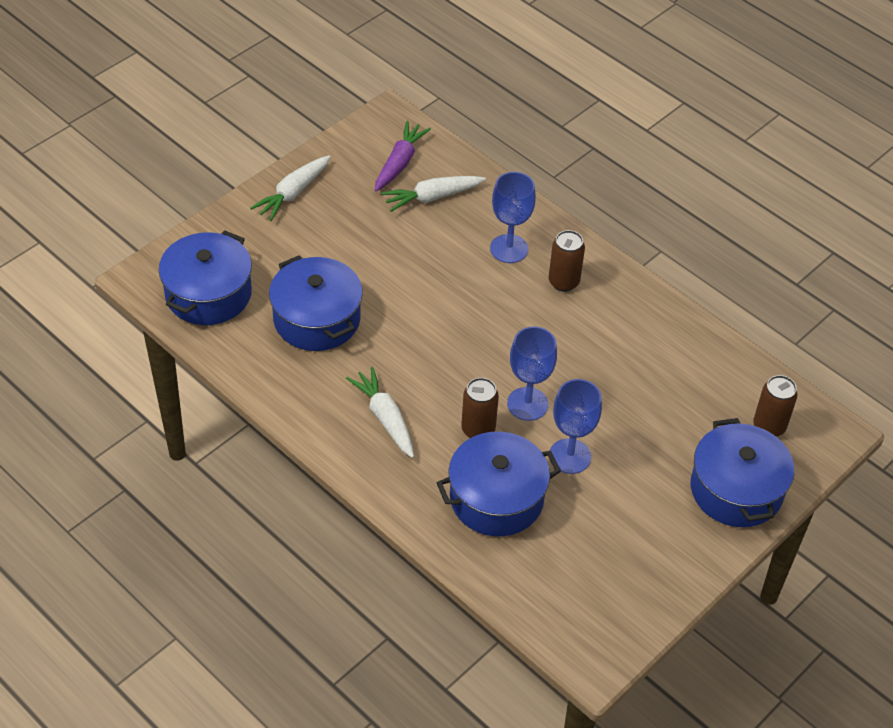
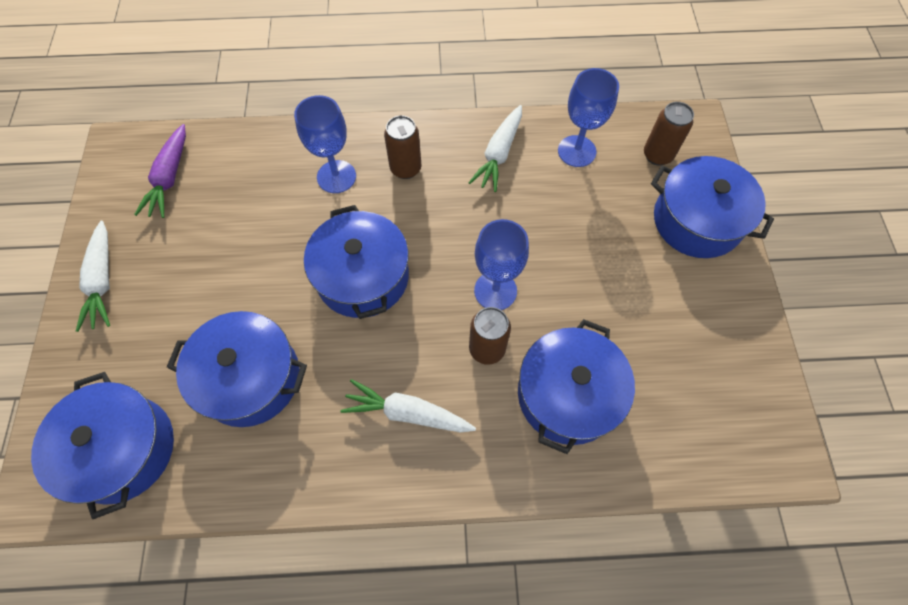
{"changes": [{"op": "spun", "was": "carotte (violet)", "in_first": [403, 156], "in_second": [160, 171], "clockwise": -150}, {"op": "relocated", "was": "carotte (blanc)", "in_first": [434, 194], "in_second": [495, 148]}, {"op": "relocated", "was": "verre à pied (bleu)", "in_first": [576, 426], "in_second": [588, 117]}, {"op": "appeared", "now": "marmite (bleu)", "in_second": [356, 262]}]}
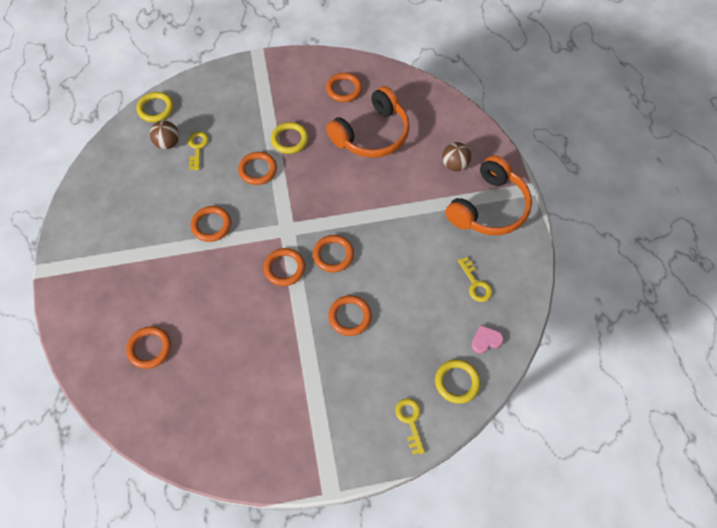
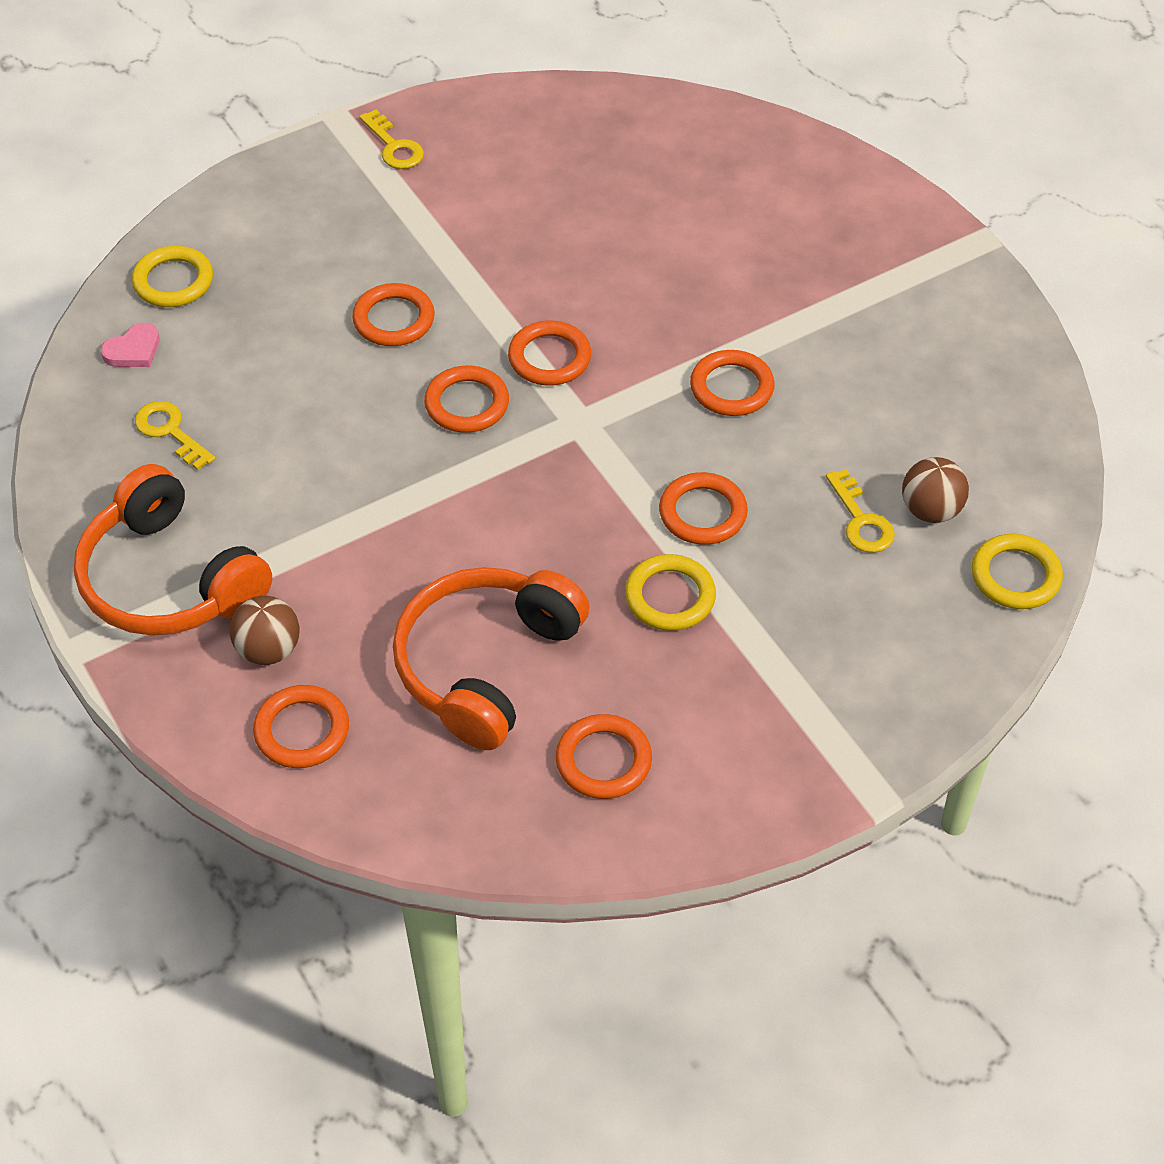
{"changes": [{"op": "relocated", "was": "anneau (orange)", "in_first": [148, 347], "in_second": [301, 726]}, {"op": "relocated", "was": "clé (jaune)", "in_first": [410, 426], "in_second": [391, 139]}, {"op": "spun", "was": "casque audio (orange)", "in_first": [488, 195], "in_second": [173, 550], "clockwise": -60}]}
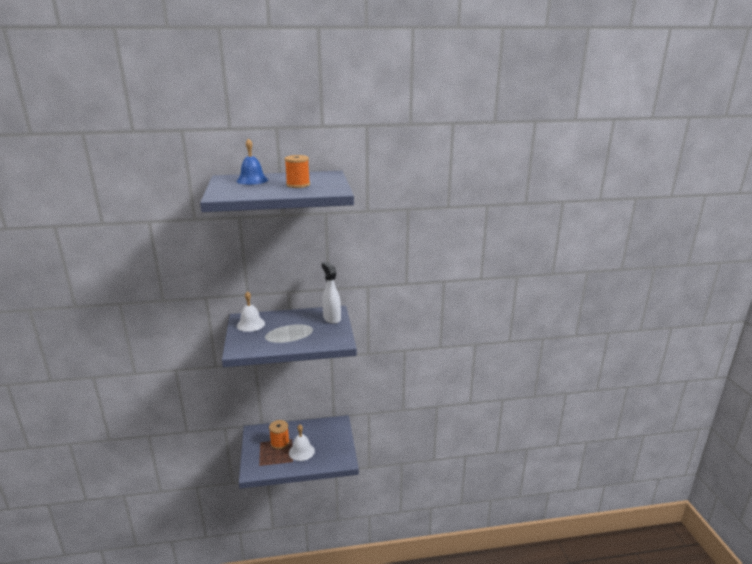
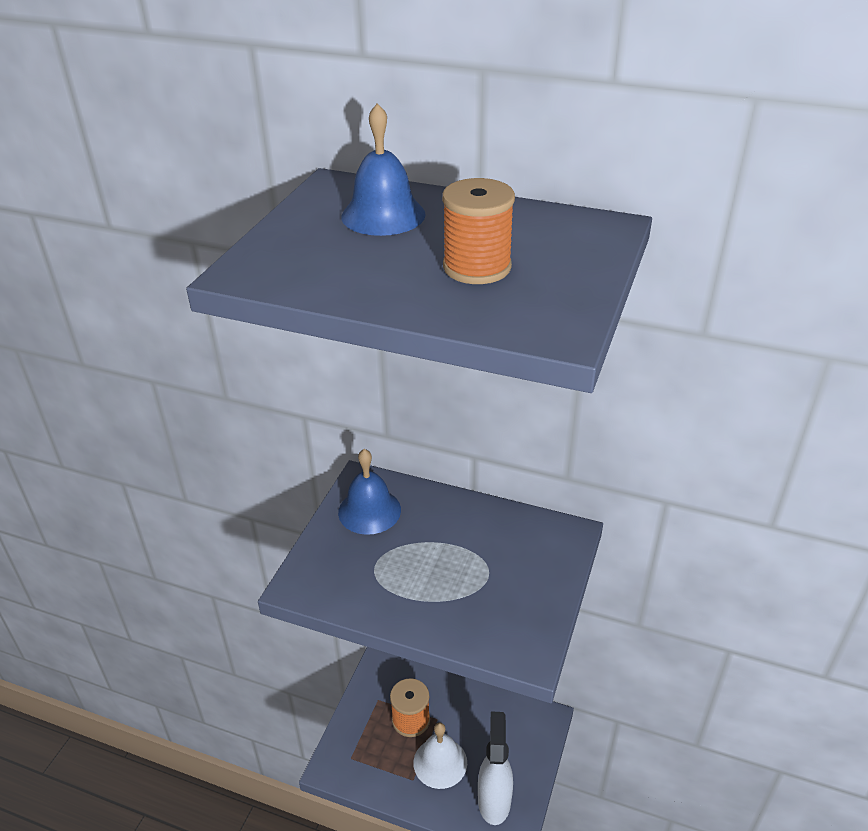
{"changes": [{"op": "colour", "was": "cloche (blanc)", "now": "cloche (bleu)", "in_first": [251, 311], "in_second": [369, 492]}, {"op": "relocated", "was": "vaporisateur (blanc)", "in_first": [331, 293], "in_second": [495, 768]}]}
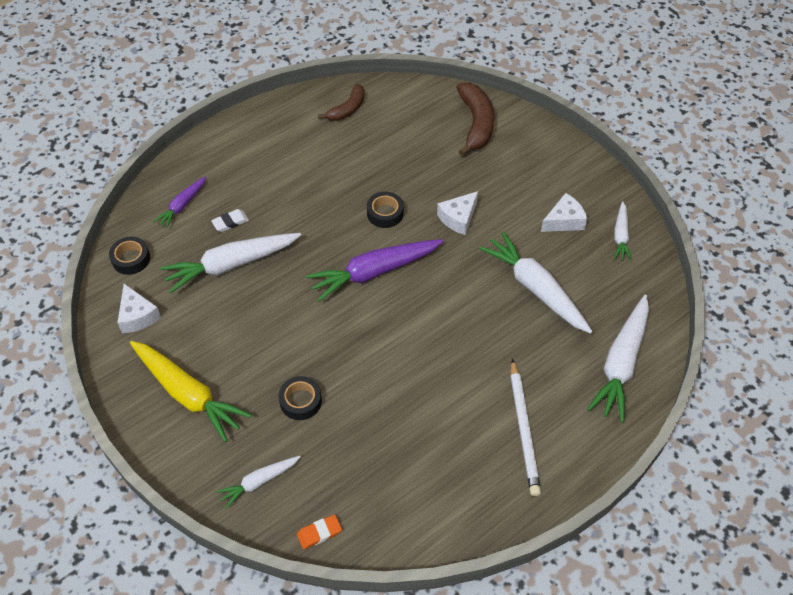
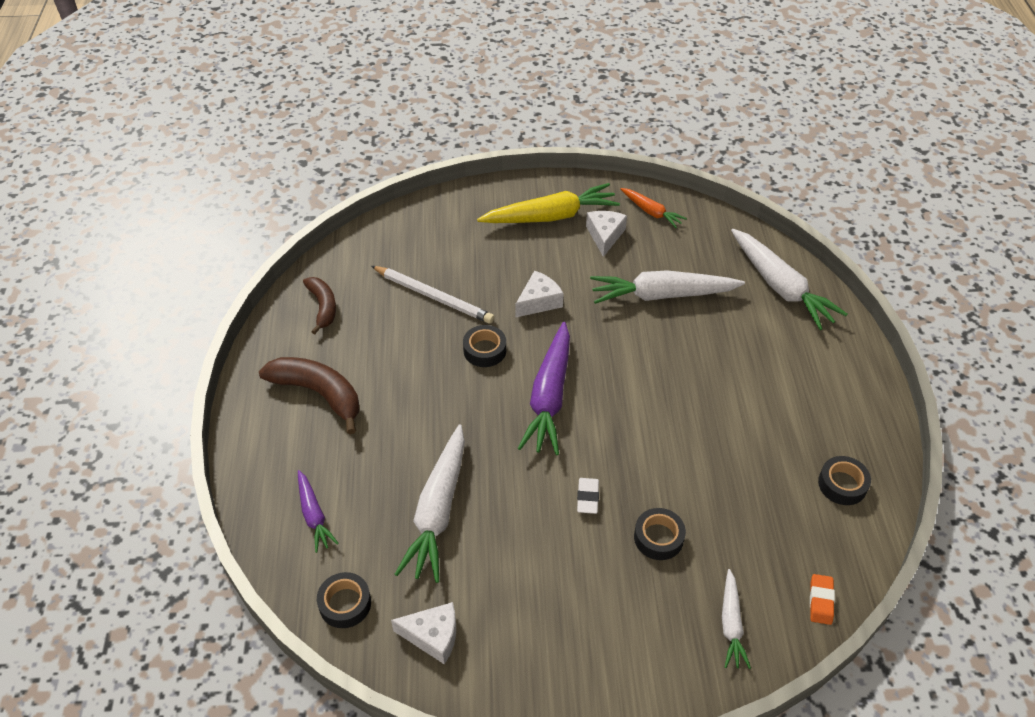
{"changes": [{"op": "relocated", "was": "carotte (jaune)", "in_first": [191, 391], "in_second": [548, 203]}, {"op": "relocated", "was": "gomme (blanc)", "in_first": [230, 220], "in_second": [588, 496]}, {"op": "spun", "was": "fromage (blanc)", "in_first": [457, 213], "in_second": [539, 293], "clockwise": -120}, {"op": "relocated", "was": "banane (marron)", "in_first": [475, 119], "in_second": [309, 395]}, {"op": "relocated", "was": "crayon (blanc)", "in_first": [525, 427], "in_second": [432, 295]}, {"op": "colour", "was": "carotte (blanc)", "now": "carotte (orange)", "in_first": [623, 231], "in_second": [653, 208]}, {"op": "appeared", "now": "ruban adhésif (noir)", "in_second": [844, 480]}]}
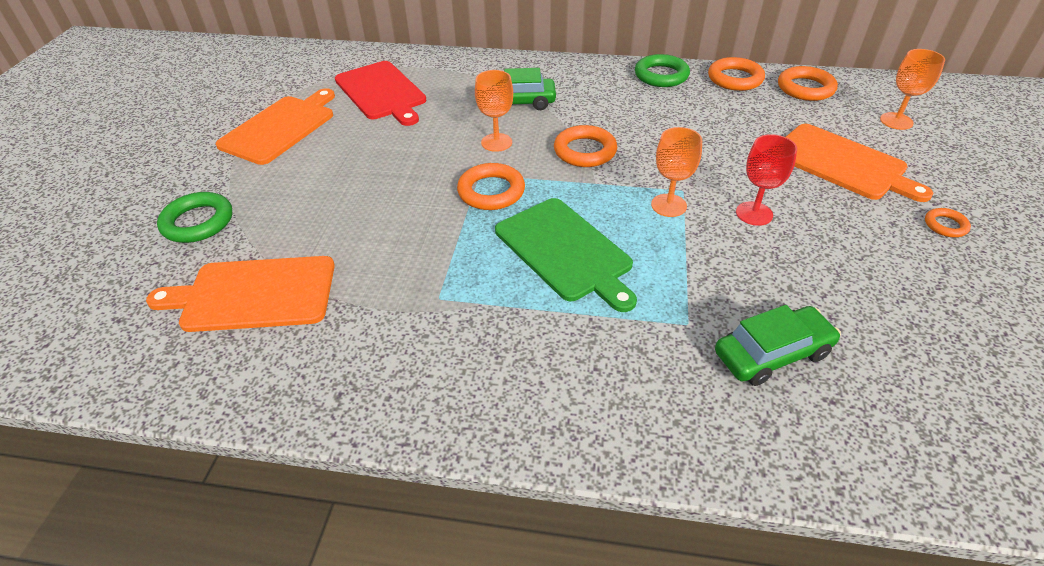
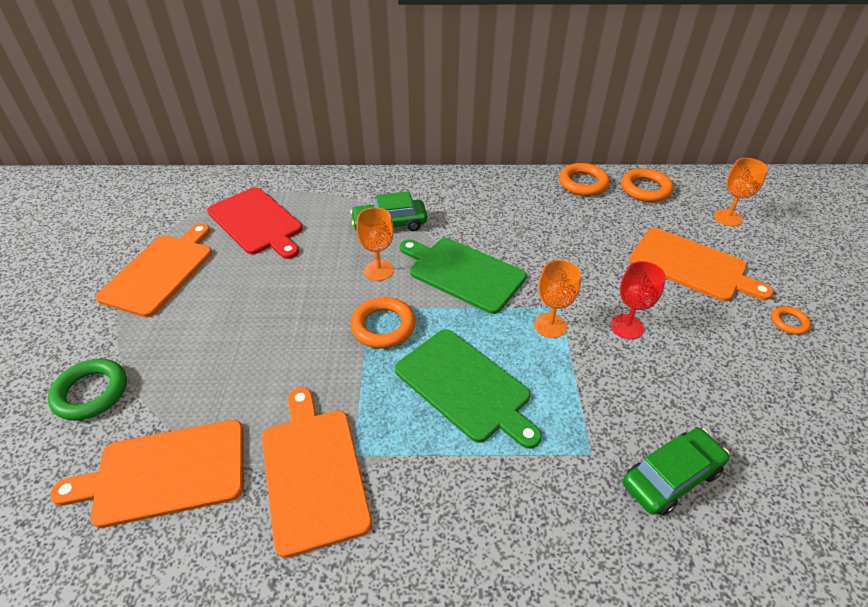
{"changes": [{"op": "exchanged", "was": "anneau (orange)", "now": "planche à découper (vert)", "in_first": [585, 146], "in_second": [463, 276]}, {"op": "missing", "was": "anneau (vert)", "in_first": [662, 70]}, {"op": "appeared", "now": "planche à découper (orange)", "in_second": [317, 473]}]}
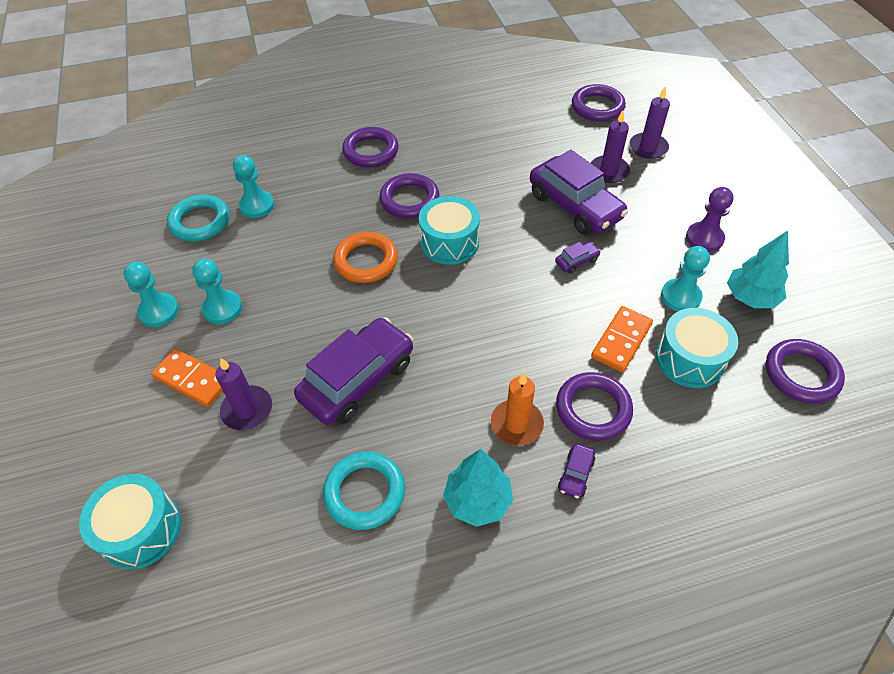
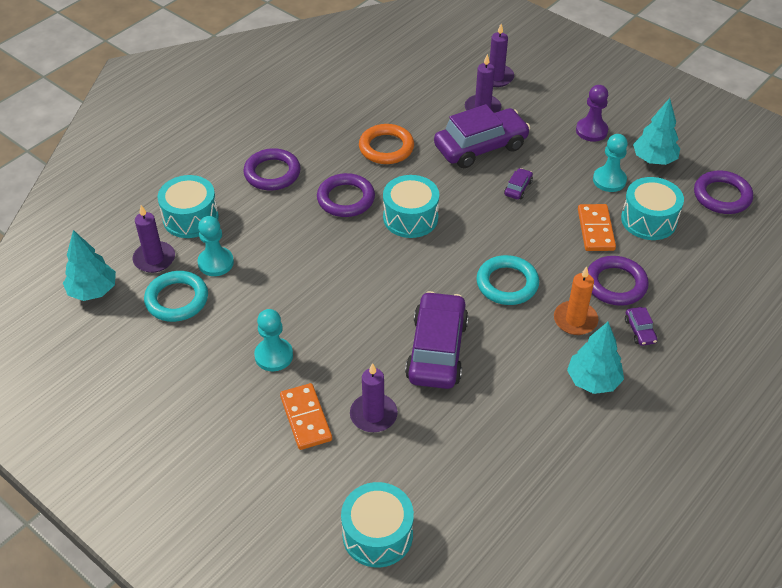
{"changes": [{"op": "missing", "was": "pion (turquoise)", "in_first": [151, 294]}, {"op": "spun", "was": "domino (orange)", "in_first": [187, 378], "in_second": [306, 416], "clockwise": 75}, {"op": "relocated", "was": "anneau (turquoise)", "in_first": [364, 490], "in_second": [507, 280]}, {"op": "relocated", "was": "anneau (orange)", "in_first": [365, 257], "in_second": [386, 144]}, {"op": "spun", "was": "voiture (violet)", "in_first": [579, 192], "in_second": [482, 136], "clockwise": -45}, {"op": "missing", "was": "anneau (violet)", "in_first": [599, 103]}, {"op": "appeared", "now": "arbre (turquoise)", "in_second": [89, 265]}, {"op": "appeared", "now": "bougie (violet)", "in_second": [154, 239]}, {"op": "appeared", "now": "tambour (turquoise)", "in_second": [188, 206]}]}
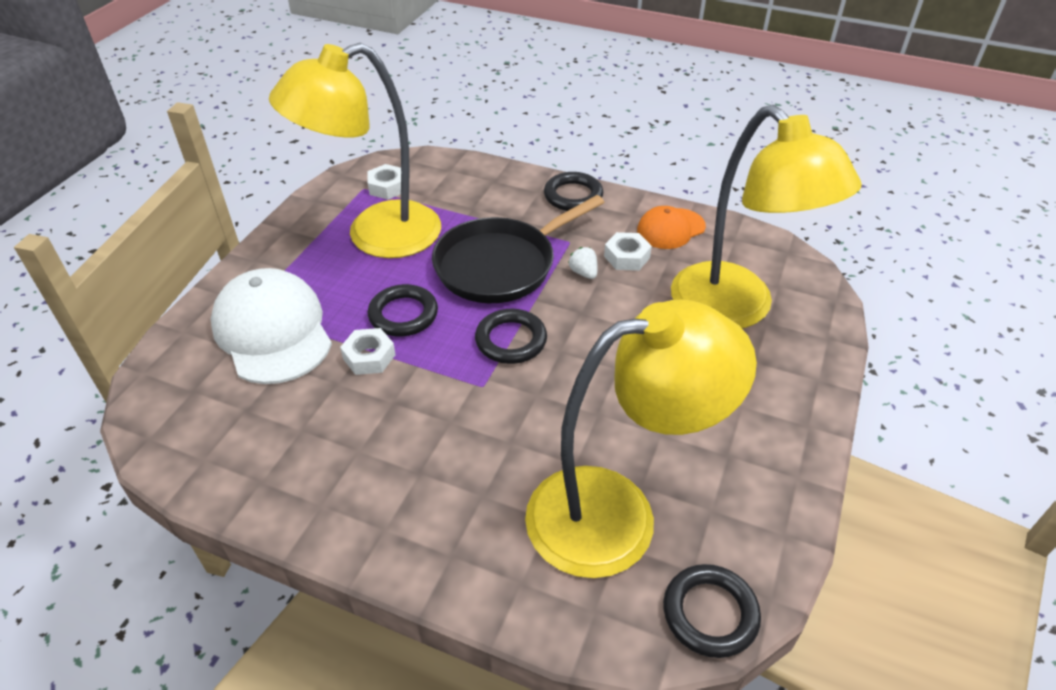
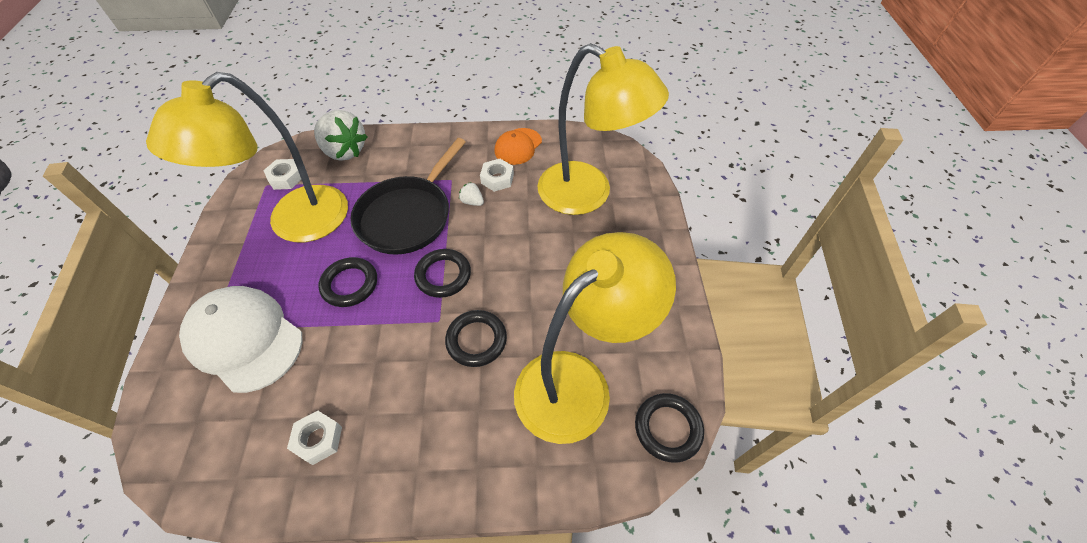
{"changes": [{"op": "relocated", "was": "écrou (blanc)", "in_first": [368, 351], "in_second": [314, 438]}, {"op": "relocated", "was": "anneau (noir)", "in_first": [573, 191], "in_second": [476, 338]}, {"op": "appeared", "now": "fraise (blanc)", "in_second": [340, 135]}]}
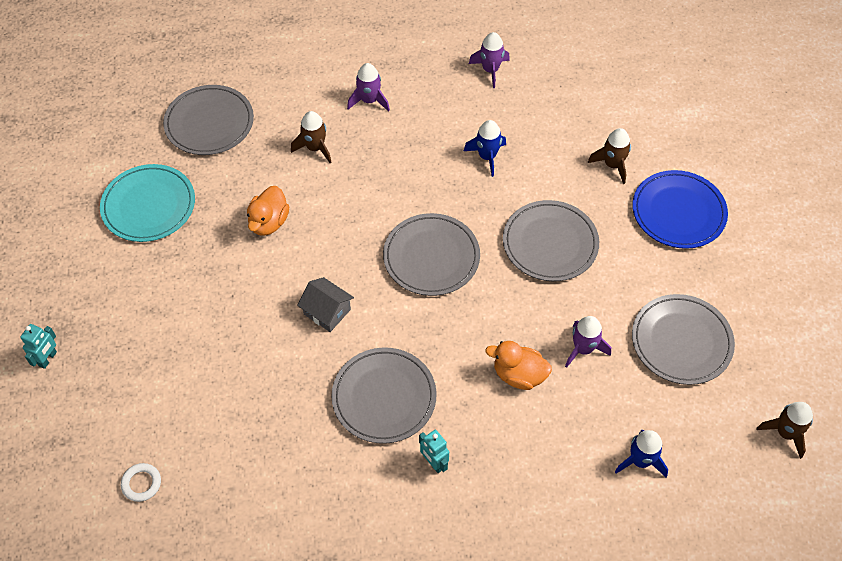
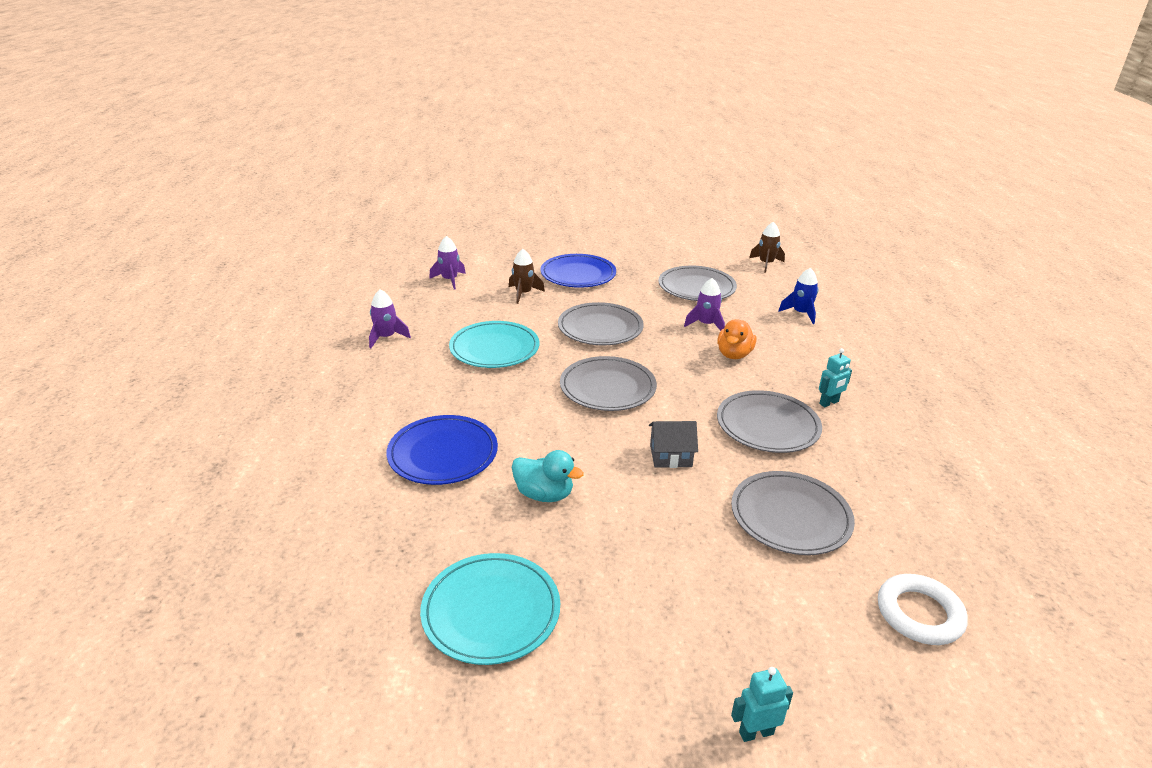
{"changes": [{"op": "spun", "was": "robot (turquoise)", "in_first": [38, 346], "in_second": [762, 704], "clockwise": -45}, {"op": "size", "was": "anneau (blanc)", "in_first": [141, 482], "in_second": [923, 609], "ratio": 1.68}, {"op": "relocated", "was": "assiette (gris)", "in_first": [208, 120], "in_second": [793, 513]}, {"op": "colour", "was": "canard (orange)", "now": "canard (turquoise)", "in_first": [268, 211], "in_second": [548, 476]}, {"op": "exchanged", "was": "fusée (marron)", "now": "assiette (bleu)", "in_first": [311, 137], "in_second": [442, 450]}, {"op": "spun", "was": "maison (gris)", "in_first": [325, 304], "in_second": [673, 444], "clockwise": 45}, {"op": "relocated", "was": "fusée (violet)", "in_first": [368, 87], "in_second": [447, 263]}, {"op": "exchanged", "was": "fusée (bleu)", "now": "assiette (turquoise)", "in_first": [485, 148], "in_second": [494, 344]}]}
